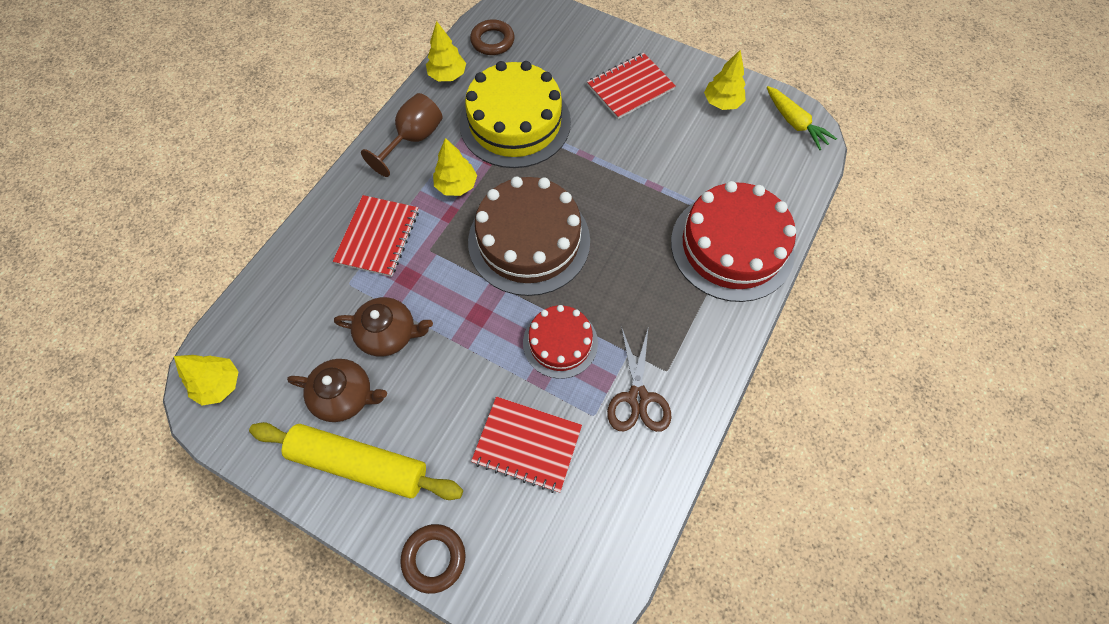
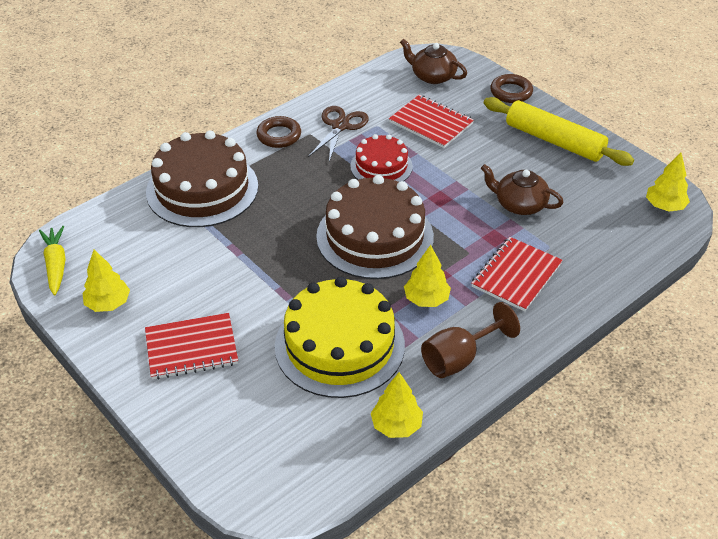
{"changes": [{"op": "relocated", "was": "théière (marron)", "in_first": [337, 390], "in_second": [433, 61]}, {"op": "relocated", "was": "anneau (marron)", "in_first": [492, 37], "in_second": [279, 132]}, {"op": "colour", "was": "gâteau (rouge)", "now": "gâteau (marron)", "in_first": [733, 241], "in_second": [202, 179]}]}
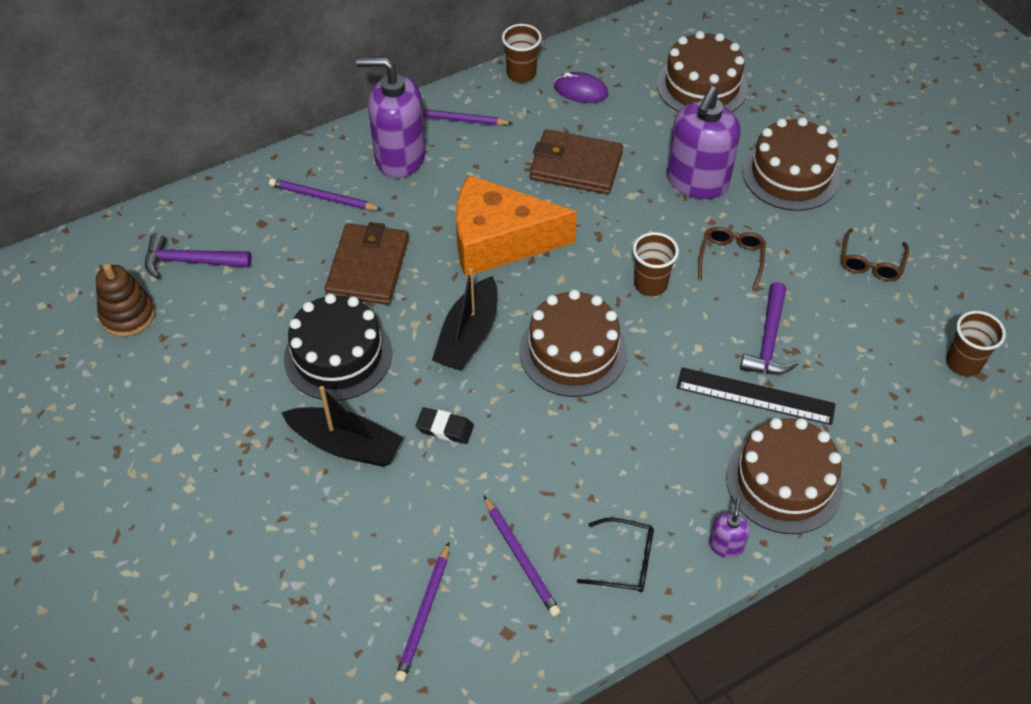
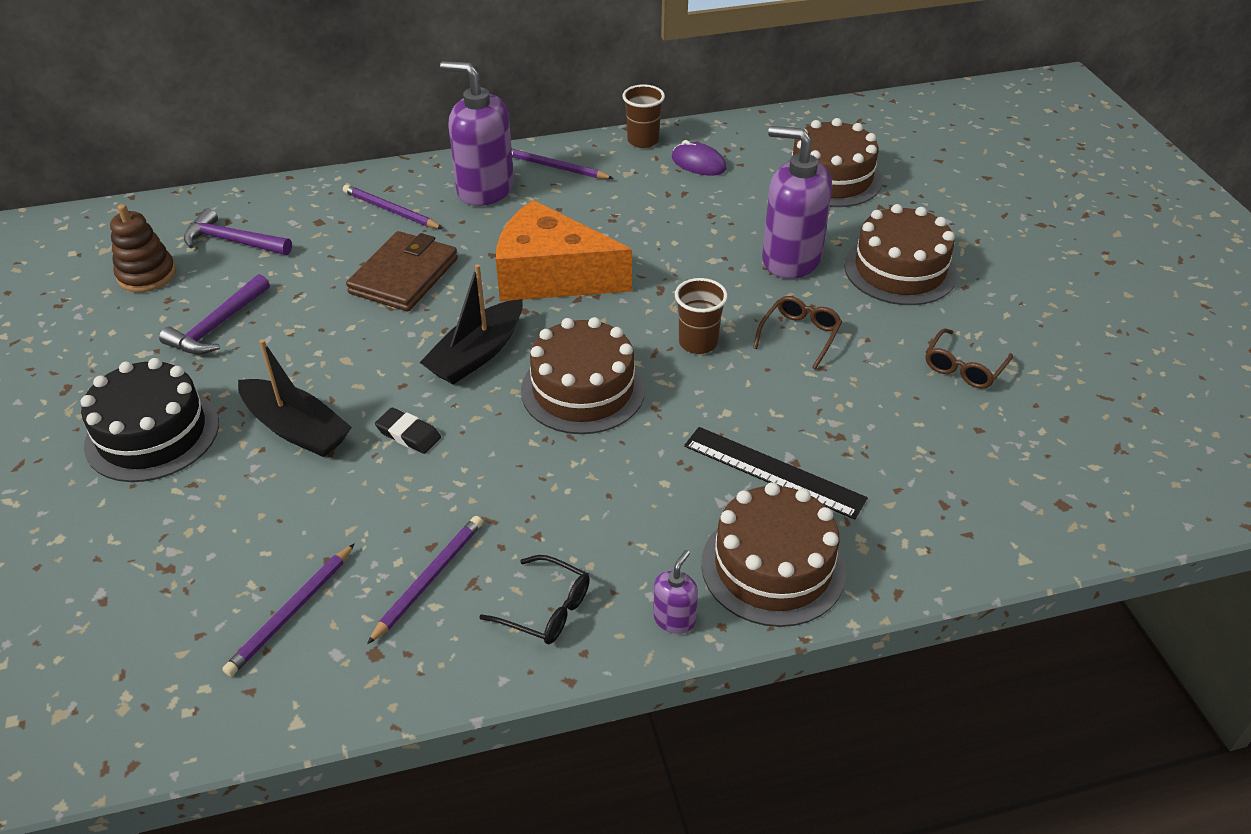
{"changes": [{"op": "relocated", "was": "gâteau (noir)", "in_first": [338, 347], "in_second": [150, 420]}, {"op": "spun", "was": "crayon (violet)", "in_first": [522, 556], "in_second": [425, 580], "clockwise": -135}, {"op": "missing", "was": "portefeuille (marron)", "in_first": [576, 162]}, {"op": "spun", "was": "distributeur de savon (violet)", "in_first": [703, 142], "in_second": [797, 202], "clockwise": 75}, {"op": "relocated", "was": "marteau (violet)", "in_first": [769, 328], "in_second": [214, 314]}, {"op": "missing", "was": "gobelet (marron)", "in_first": [976, 343]}]}
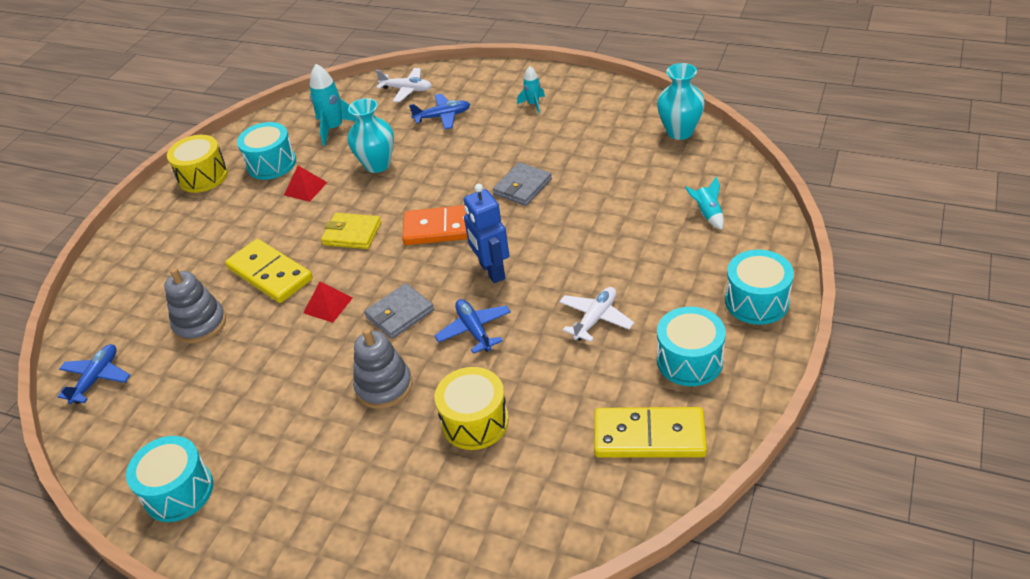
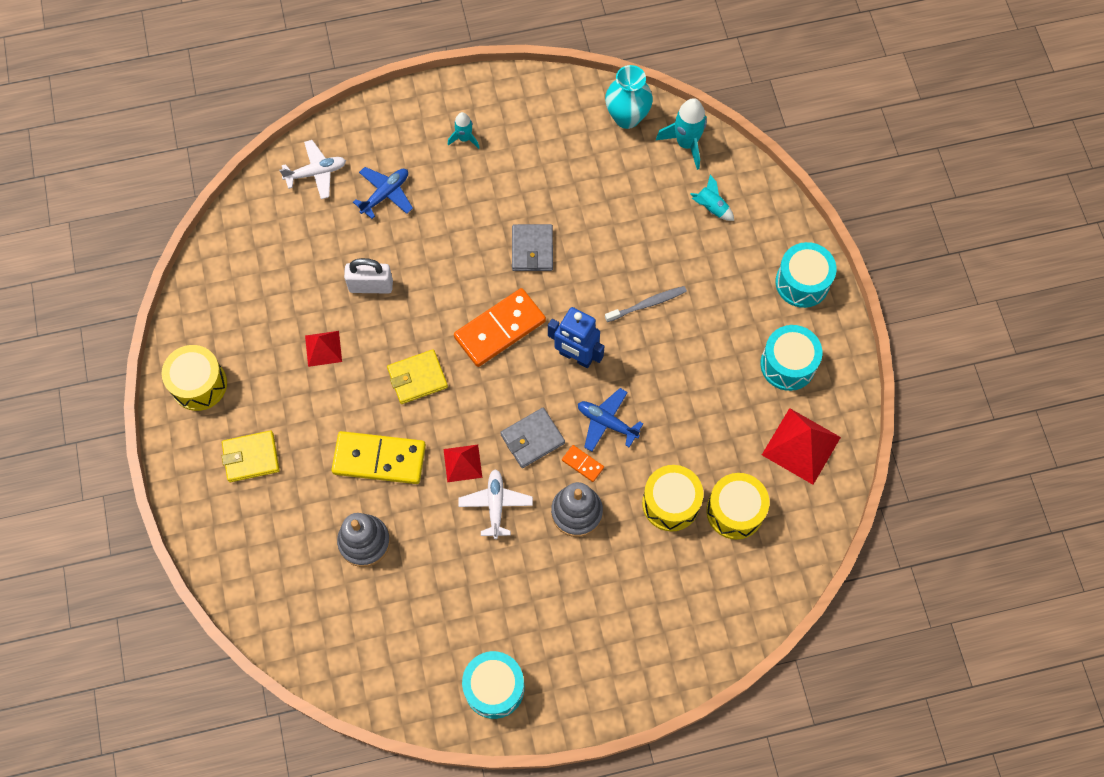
{"changes": [{"op": "missing", "was": "avion (bleu)", "in_first": [94, 374]}, {"op": "missing", "was": "tambour (turquoise)", "in_first": [266, 151]}, {"op": "relocated", "was": "fusée (turquoise)", "in_first": [333, 105], "in_second": [681, 134]}, {"op": "exchanged", "was": "vase (turquoise)", "now": "cadenas (blanc)", "in_first": [370, 135], "in_second": [368, 275]}, {"op": "spun", "was": "portefeuille (gris)", "in_first": [399, 311], "in_second": [532, 438], "clockwise": 45}, {"op": "relocated", "was": "avion (blanc)", "in_first": [596, 314], "in_second": [495, 504]}, {"op": "exchanged", "was": "domino (jaune)", "now": "pyramide (rouge)", "in_first": [650, 432], "in_second": [801, 446]}, {"op": "appeared", "now": "portefeuille (jaune)", "in_second": [251, 456]}, {"op": "appeared", "now": "domino (orange)", "in_second": [583, 463]}, {"op": "appeared", "now": "brosse à dents (gris)", "in_second": [646, 304]}, {"op": "appeared", "now": "tambour (jaune)", "in_second": [737, 506]}]}
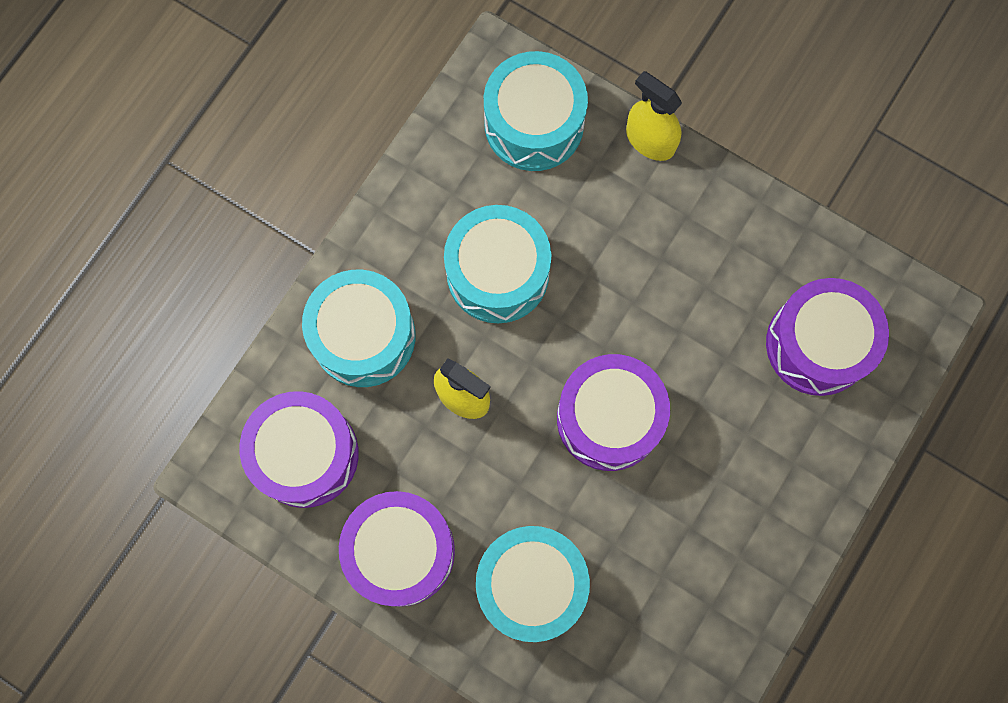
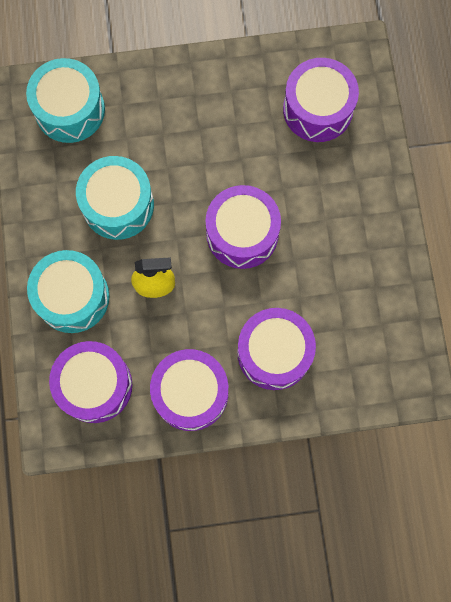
{"changes": [{"op": "colour", "was": "tambour (turquoise)", "now": "tambour (violet)", "in_first": [533, 584], "in_second": [276, 349]}, {"op": "missing", "was": "vaporisateur (jaune)", "in_first": [654, 116]}]}
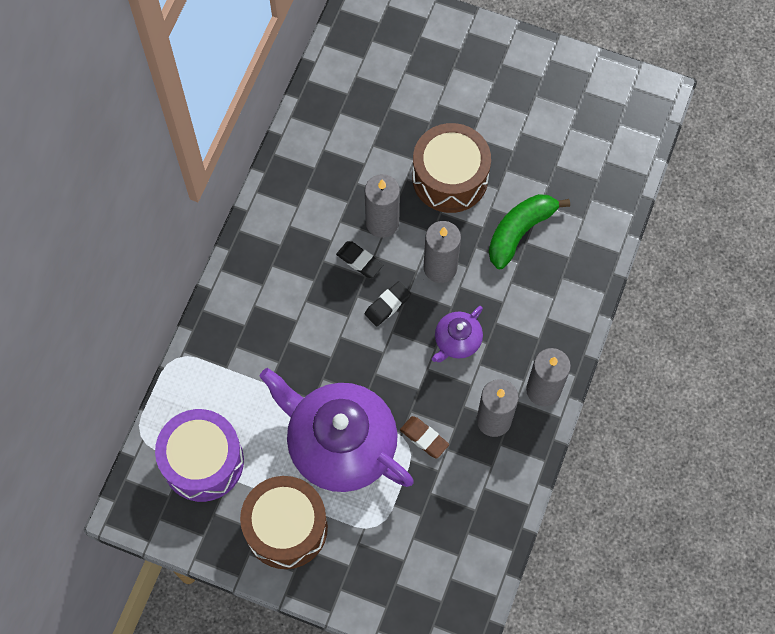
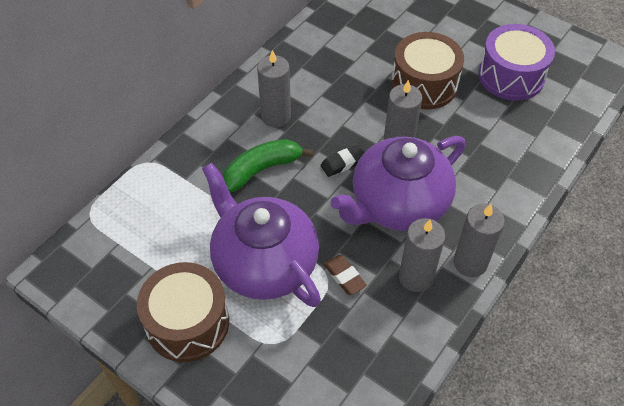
{"changes": [{"op": "relocated", "was": "tambour (violet)", "in_first": [199, 455], "in_second": [516, 62]}, {"op": "missing", "was": "gomme (noir)", "in_first": [360, 259]}, {"op": "relocated", "was": "bougie (gris)", "in_first": [382, 206], "in_second": [274, 89]}, {"op": "size", "was": "théière (violet)", "in_first": [457, 334], "in_second": [398, 183], "ratio": 2.21}, {"op": "relocated", "was": "banane (vert)", "in_first": [529, 231], "in_second": [268, 166]}]}
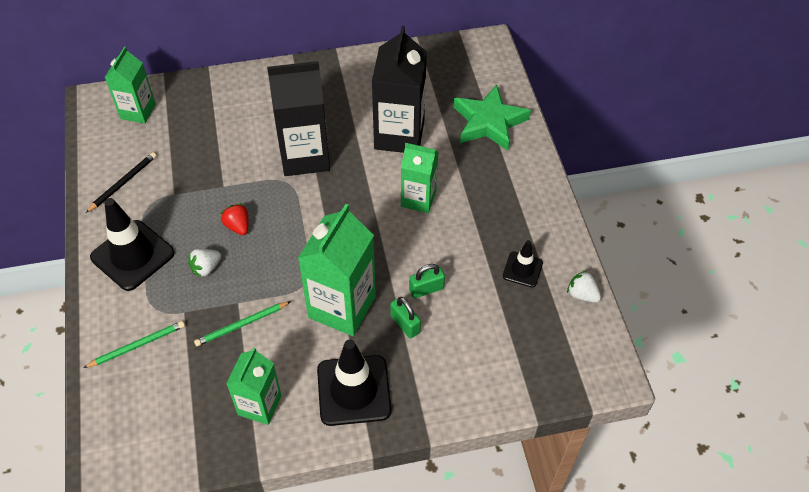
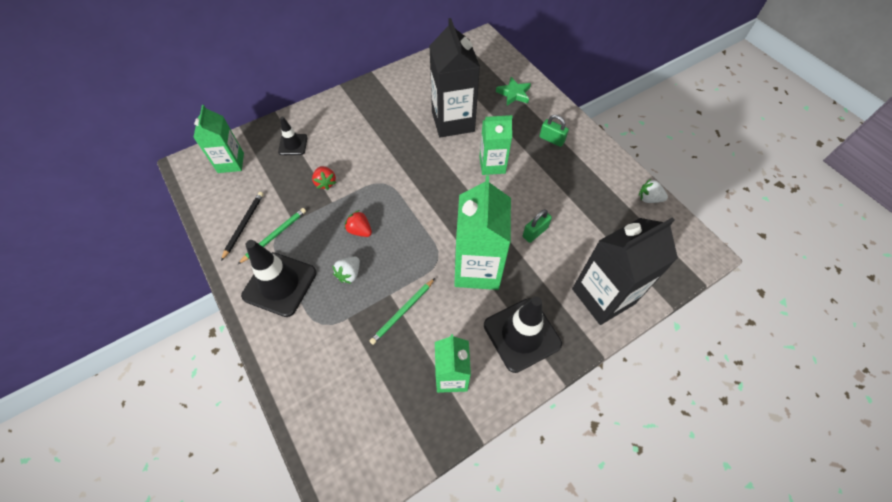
{"changes": [{"op": "relocated", "was": "crayon (vert)", "in_first": [134, 344], "in_second": [272, 236]}, {"op": "relocated", "was": "brique de lait (noir)", "in_first": [298, 118], "in_second": [625, 271]}, {"op": "relocated", "was": "cadenas (vert)", "in_first": [405, 317], "in_second": [554, 131]}, {"op": "size", "was": "étoile (vert)", "in_first": [492, 117], "in_second": [513, 91], "ratio": 0.58}, {"op": "relocated", "was": "cône de chantier (noir)", "in_first": [523, 263], "in_second": [293, 135]}, {"op": "appeared", "now": "fraise (rouge)", "in_second": [324, 178]}]}
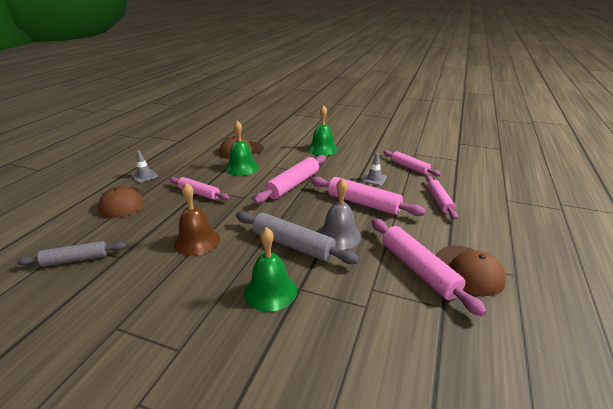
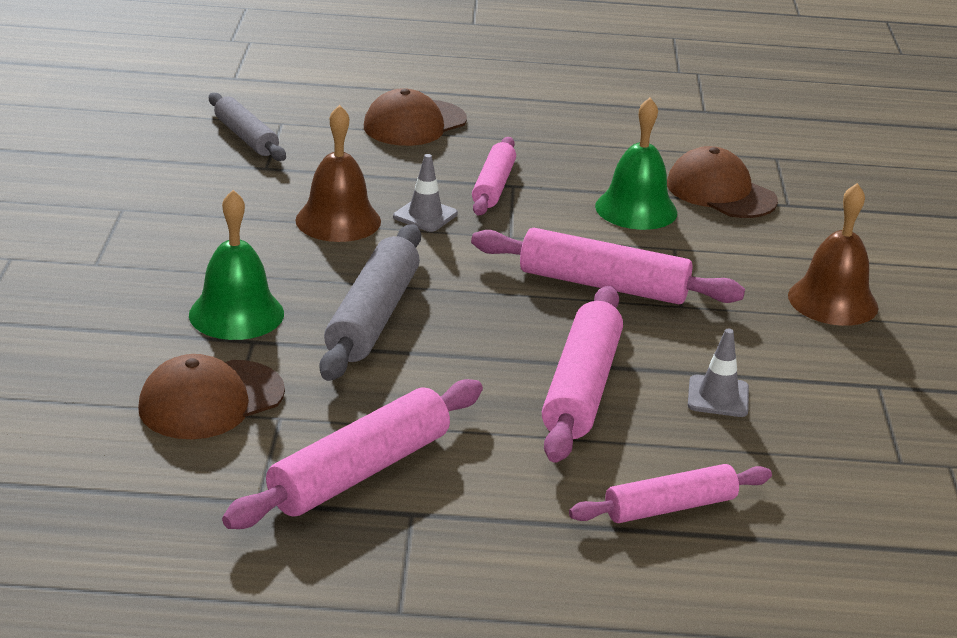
{"changes": [{"op": "relocated", "was": "cône de chantier (gris)", "in_first": [144, 166], "in_second": [425, 193]}, {"op": "colour", "was": "cloche (vert)", "now": "cloche (marron)", "in_first": [323, 130], "in_second": [833, 254]}, {"op": "missing", "was": "cloche (gris)", "in_first": [339, 214]}, {"op": "missing", "was": "rouleau à pâtisserie (rose)", "in_first": [412, 163]}, {"op": "relocated", "was": "casquette (marron)", "in_first": [471, 270], "in_second": [211, 396]}]}
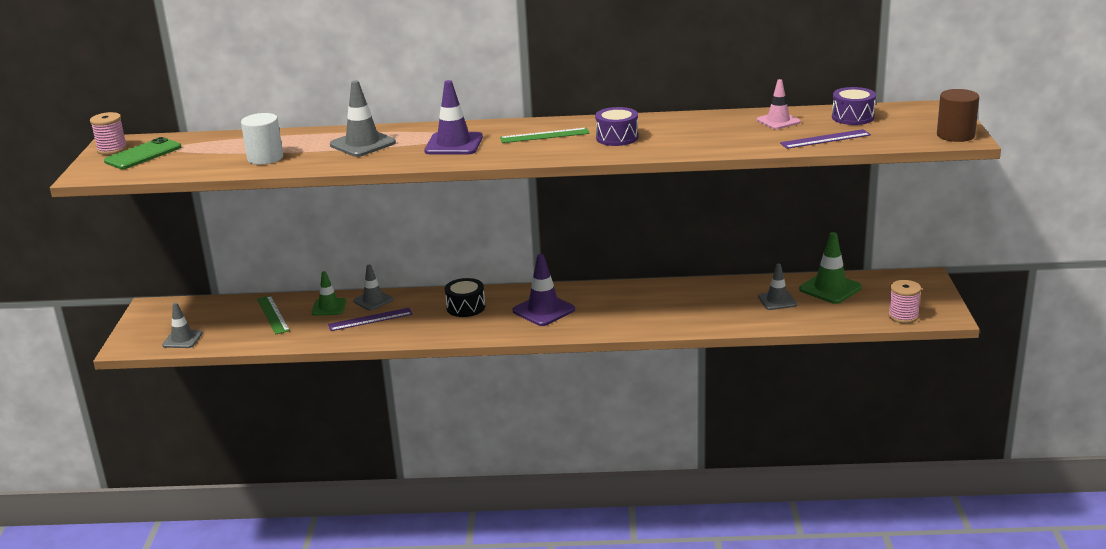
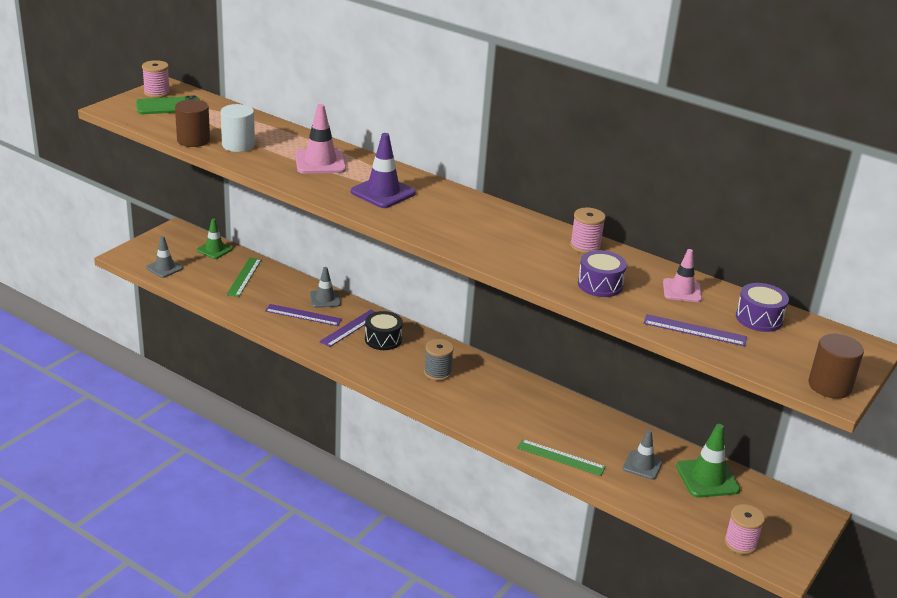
{"changes": [{"op": "relocated", "was": "cône de chantier (vert)", "in_first": [329, 293], "in_second": [215, 239]}, {"op": "colour", "was": "cône de chantier (gris)", "now": "cône de chantier (rose)", "in_first": [363, 119], "in_second": [320, 139]}, {"op": "relocated", "was": "règle (vert)", "in_first": [545, 135], "in_second": [561, 457]}, {"op": "exchanged", "was": "cône de chantier (violet)", "now": "bobine (gris)", "in_first": [544, 290], "in_second": [439, 360]}, {"op": "relocated", "was": "tambour (violet)", "in_first": [616, 126], "in_second": [602, 273]}, {"op": "appeared", "now": "cylindre (marron)", "in_second": [192, 123]}, {"op": "appeared", "now": "règle (violet)", "in_second": [347, 328]}, {"op": "appeared", "now": "bobine (rose)", "in_second": [588, 231]}]}
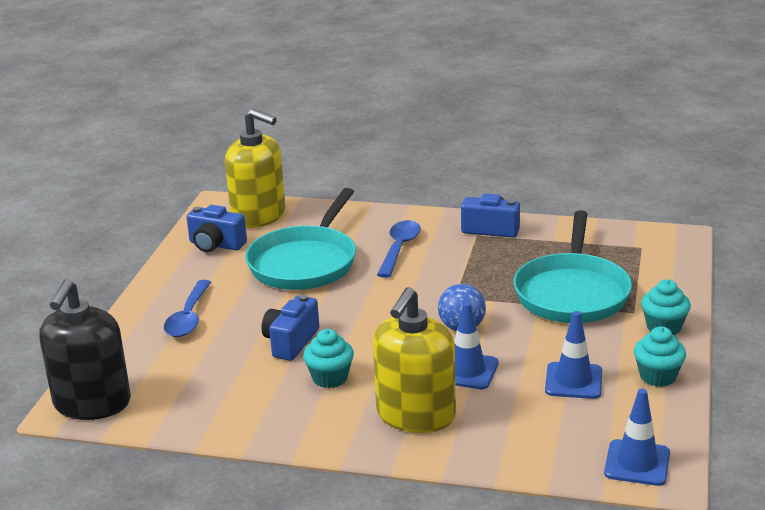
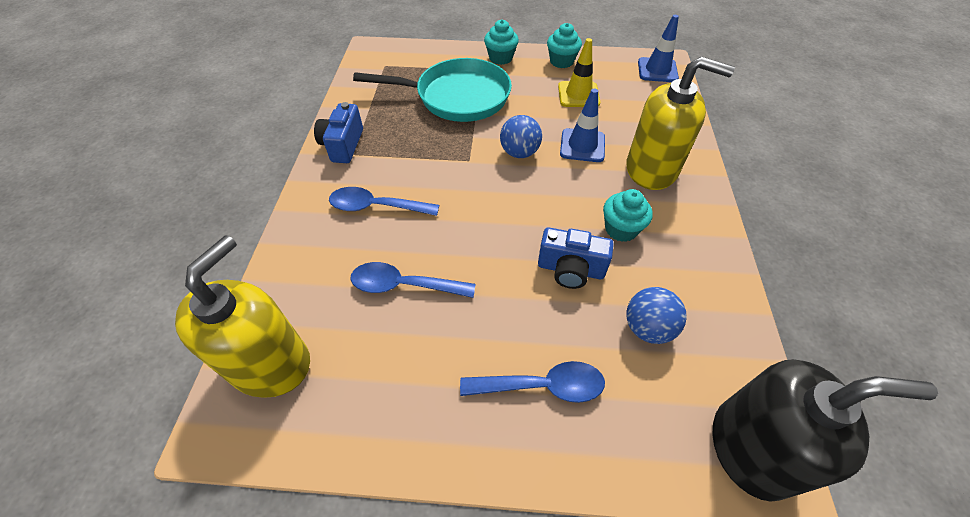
{"changes": [{"op": "missing", "was": "appareil photo (bleu)", "in_first": [217, 228]}, {"op": "exchanged", "was": "poêle (turquoise)", "now": "cuillère (bleu)", "in_first": [300, 239], "in_second": [413, 280]}, {"op": "colour", "was": "cône de chantier (bleu)", "now": "cône de chantier (jaune)", "in_first": [573, 355], "in_second": [579, 72]}, {"op": "appeared", "now": "balle (bleu)", "in_second": [656, 315]}]}
